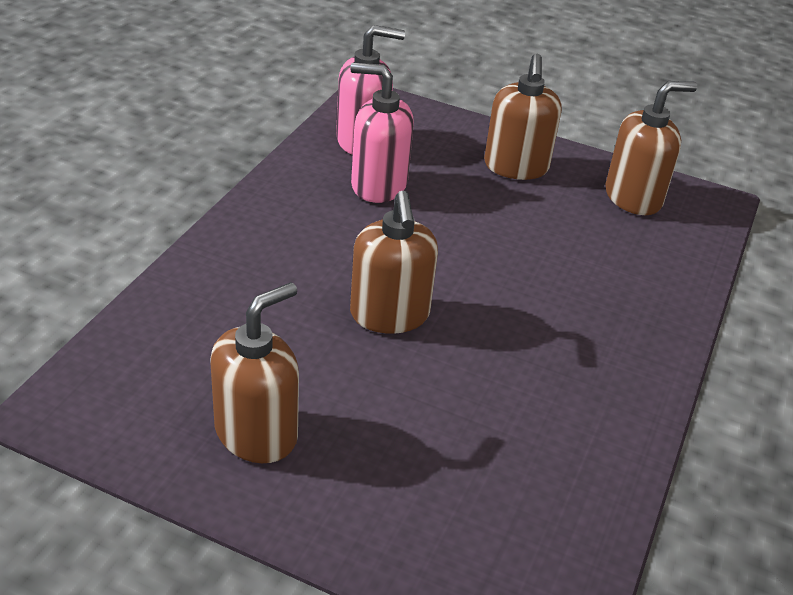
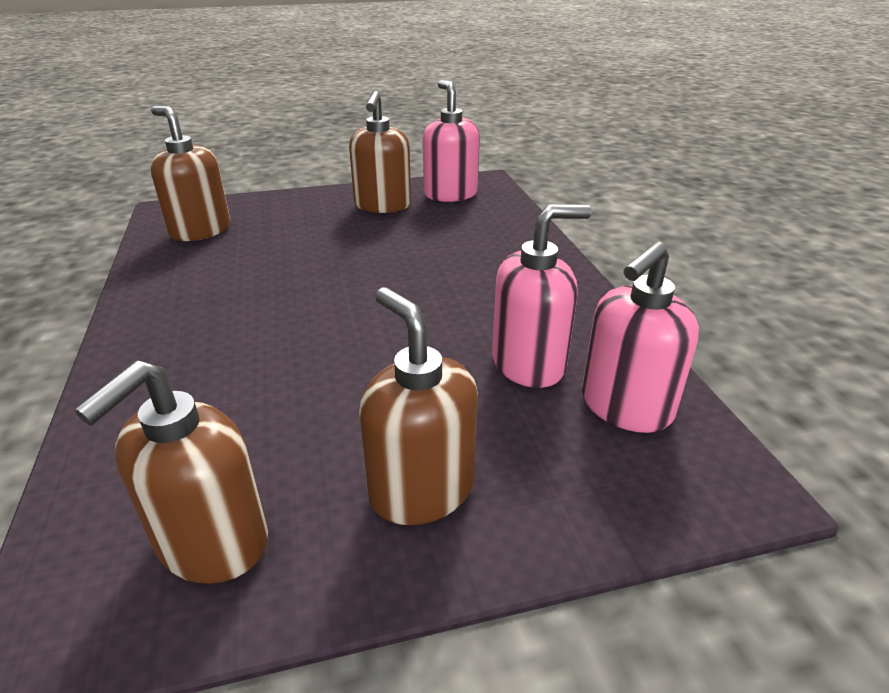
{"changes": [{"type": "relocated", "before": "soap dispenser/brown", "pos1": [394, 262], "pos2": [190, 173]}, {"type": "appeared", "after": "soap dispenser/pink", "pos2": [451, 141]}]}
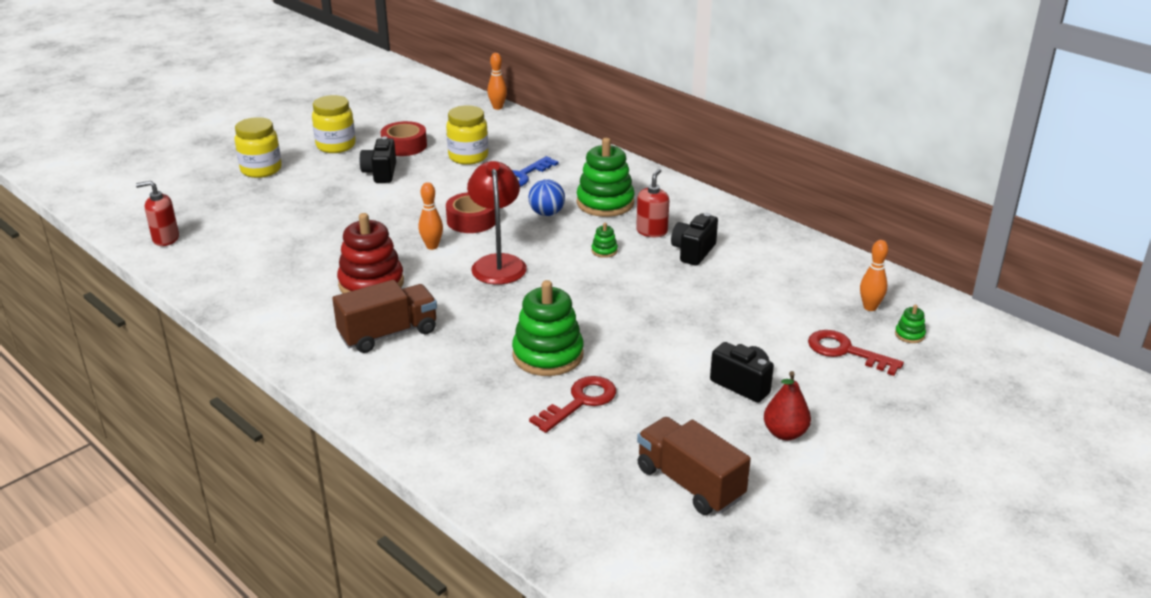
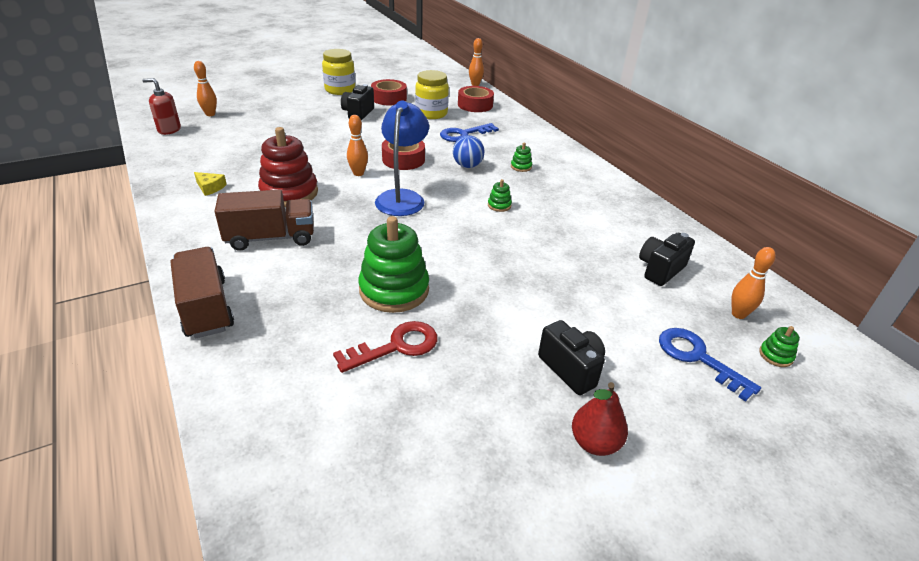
{"changes": [{"type": "missing", "before": "jar/yellow", "pos1": [258, 147]}, {"type": "colour", "before": "lamp/red", "after": "lamp/blue", "pos1": [497, 223], "pos2": [402, 158]}, {"type": "size", "before": "stacking toy/green", "pos1": [606, 177], "pos2": [521, 157], "scale": 0.42}, {"type": "missing", "before": "soap dispenser/red", "pos1": [652, 203]}, {"type": "relocated", "before": "truck/brown", "pos1": [694, 466], "pos2": [202, 292]}, {"type": "relocated", "before": "camera/black", "pos1": [694, 239], "pos2": [667, 259]}, {"type": "colour", "before": "key/red", "after": "key/blue", "pos1": [856, 353], "pos2": [710, 365]}, {"type": "appeared", "after": "bowling pin/orange", "pos2": [205, 88]}, {"type": "appeared", "after": "cheese/yellow", "pos2": [210, 184]}, {"type": "appeared", "after": "tape/red", "pos2": [476, 99]}]}
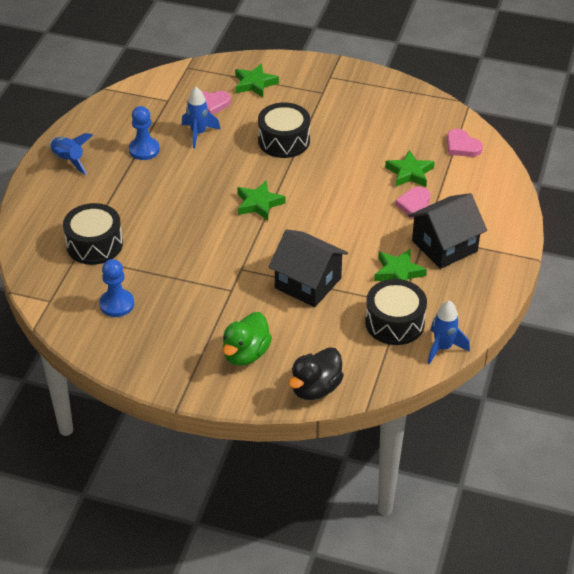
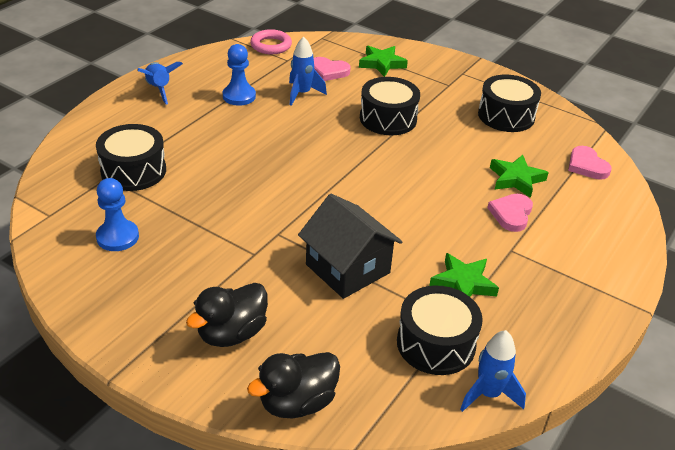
{"changes": [{"type": "colour", "before": "duck/green", "after": "duck/black", "pos1": [247, 339], "pos2": [227, 315]}, {"type": "missing", "before": "star/green", "pos1": [261, 201]}, {"type": "missing", "before": "house/black", "pos1": [447, 231]}, {"type": "appeared", "after": "ring/pink", "pos2": [271, 41]}, {"type": "appeared", "after": "drum/black", "pos2": [509, 103]}]}
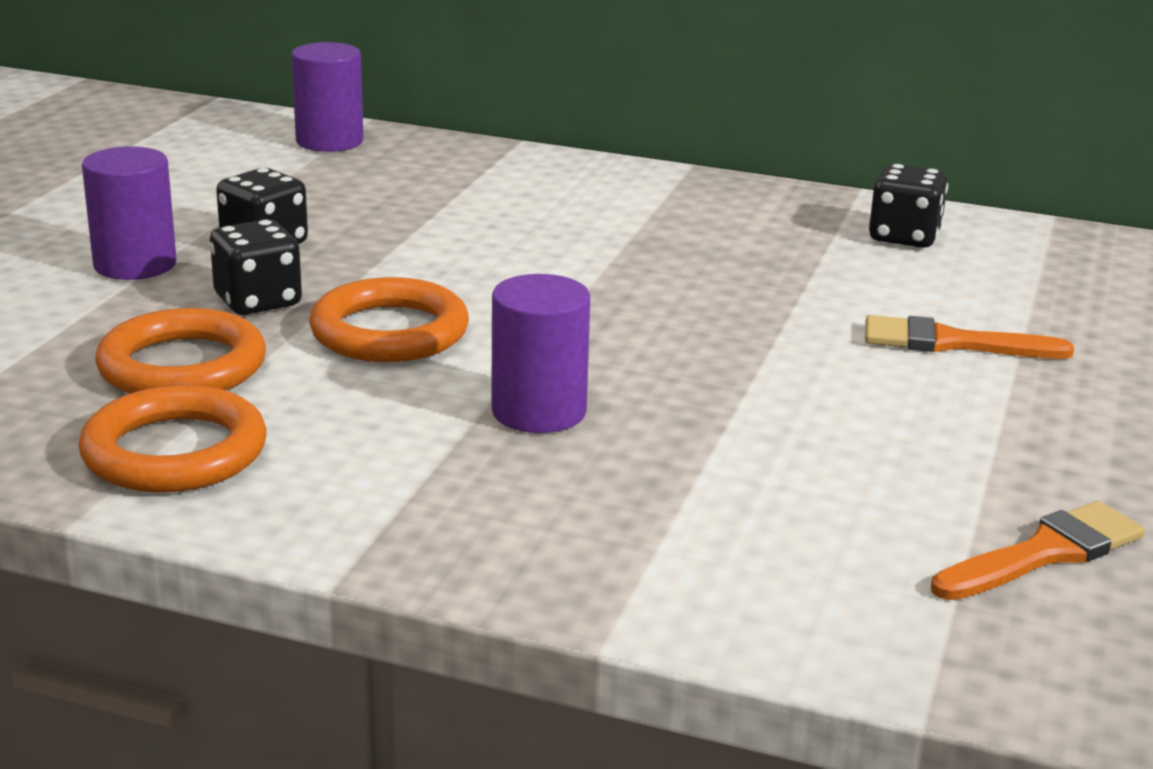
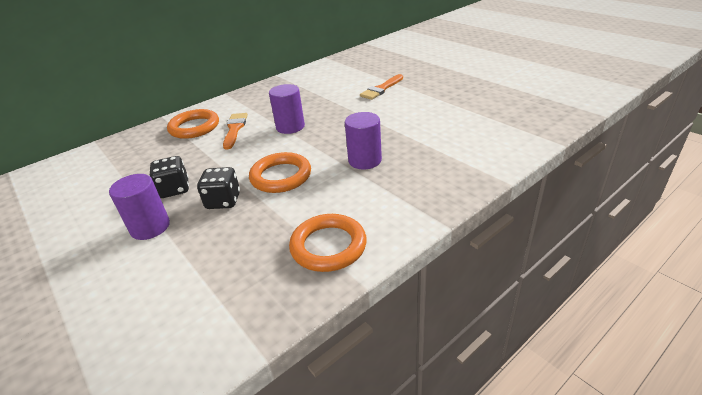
{"changes": [{"type": "relocated", "before": "ring/orange", "pos1": [180, 351], "pos2": [193, 124]}, {"type": "relocated", "before": "cylinder/purple", "pos1": [327, 97], "pos2": [287, 109]}, {"type": "missing", "before": "dice/black", "pos1": [908, 206]}, {"type": "relocated", "before": "brush/orange", "pos1": [1038, 550], "pos2": [235, 131]}]}
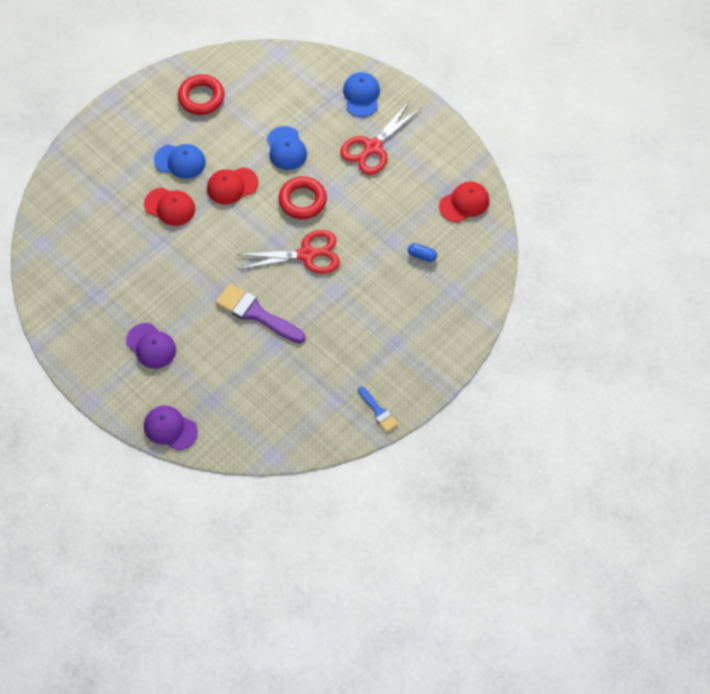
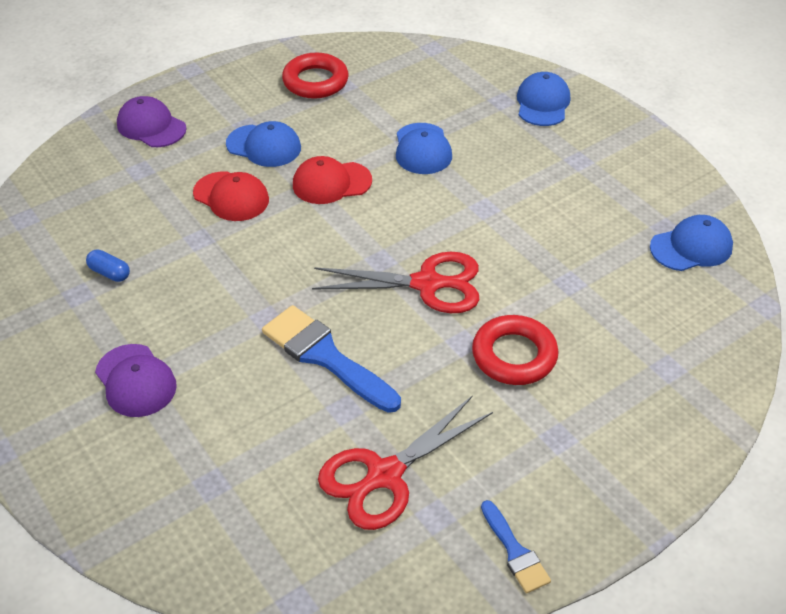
{"changes": [{"type": "relocated", "before": "cap/purple", "pos1": [171, 428], "pos2": [152, 121]}, {"type": "colour", "before": "brush/purple", "after": "brush/blue", "pos1": [260, 314], "pos2": [331, 359]}, {"type": "relocated", "before": "ring/red", "pos1": [302, 198], "pos2": [515, 350]}, {"type": "relocated", "before": "scissors/red", "pos1": [380, 137], "pos2": [405, 462]}, {"type": "relocated", "before": "capsule/blue", "pos1": [422, 252], "pos2": [108, 266]}, {"type": "colour", "before": "cap/red", "after": "cap/blue", "pos1": [464, 201], "pos2": [691, 243]}]}
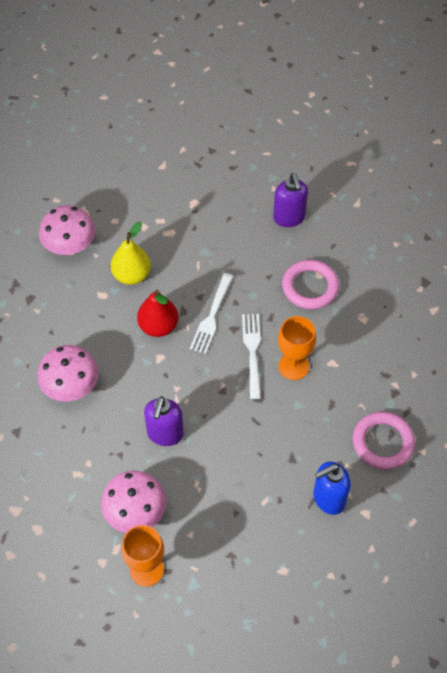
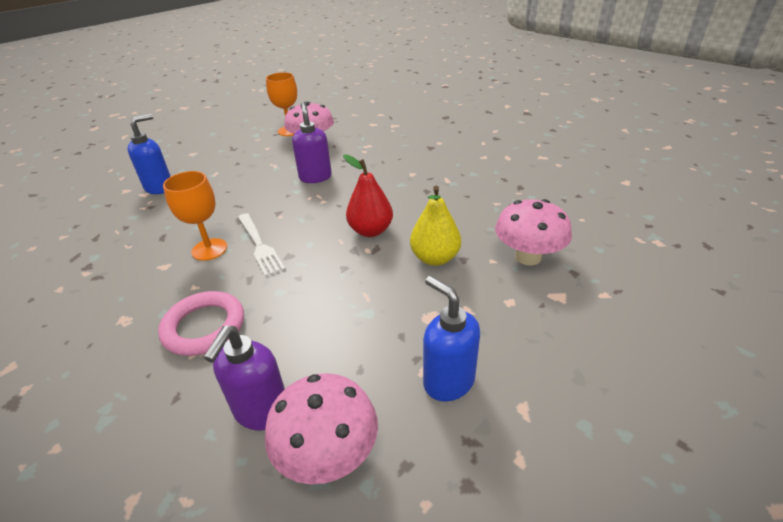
{"changes": [{"type": "relocated", "before": "mushroom/pink", "pos1": [68, 373], "pos2": [321, 428]}, {"type": "missing", "before": "fork/white", "pos1": [211, 313]}, {"type": "spun", "before": "soap dispenser/purple", "pos1": [290, 200], "pos2": [244, 378], "turn": -120}, {"type": "missing", "before": "ring/pink", "pos1": [383, 441]}, {"type": "appeared", "after": "soap dispenser/blue", "pos2": [451, 339]}]}
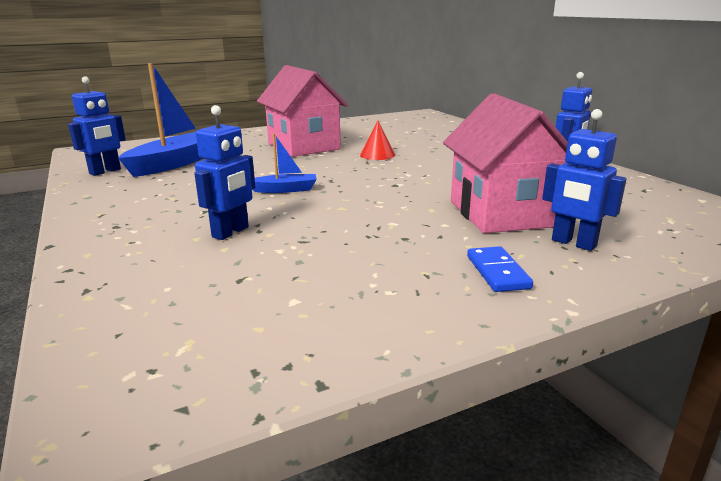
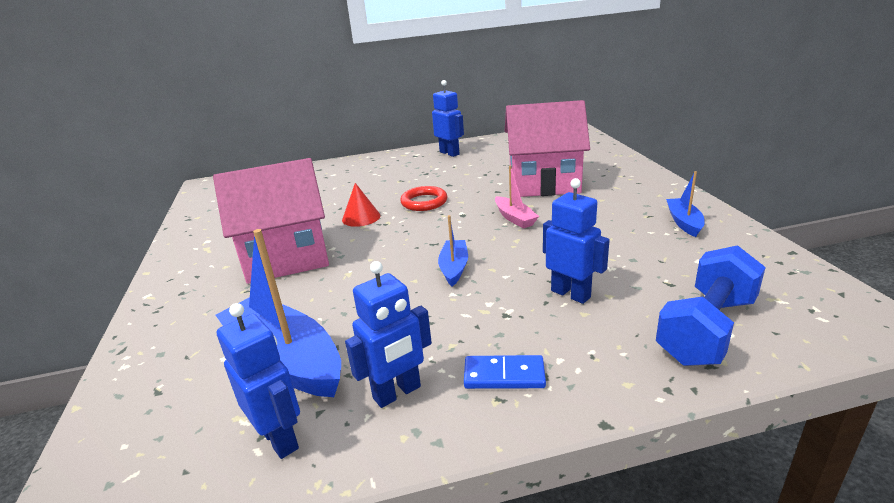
{"changes": [{"type": "relocated", "before": "domino/blue", "pos1": [500, 269], "pos2": [505, 372]}, {"type": "relocated", "before": "robot/blue", "pos1": [584, 180], "pos2": [388, 334]}, {"type": "appeared", "after": "ring/red", "pos2": [423, 198]}, {"type": "appeared", "after": "boat/pink", "pos2": [517, 196]}, {"type": "appeared", "after": "dumbbell/blue", "pos2": [711, 305]}, {"type": "appeared", "after": "boat/blue", "pos2": [685, 204]}]}
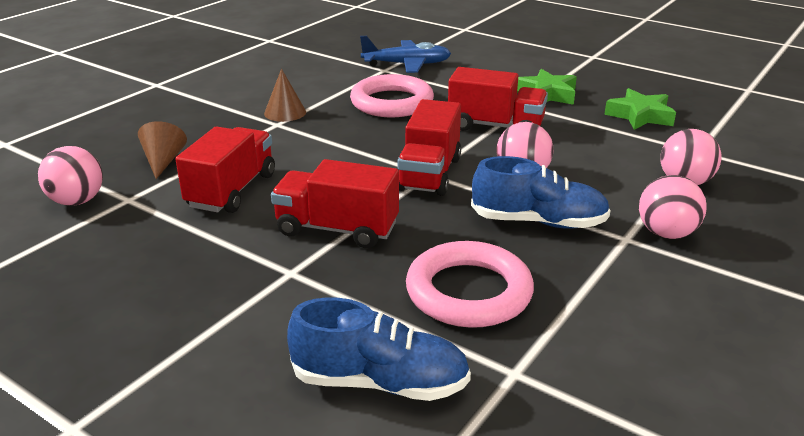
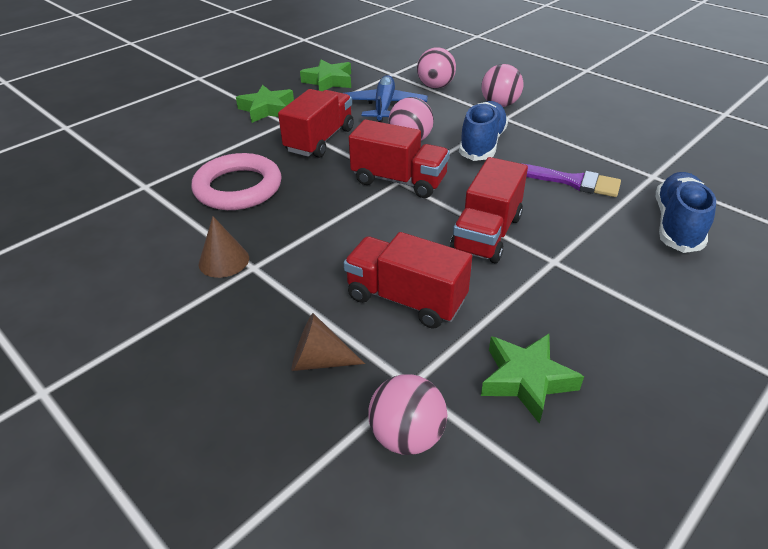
{"changes": [{"type": "relocated", "before": "plane/blue", "pos1": [405, 54], "pos2": [386, 98]}, {"type": "exchanged", "before": "ring/pink", "after": "brush/purple", "pos1": [470, 284], "pos2": [570, 180]}, {"type": "appeared", "after": "star/green", "pos2": [532, 379]}]}
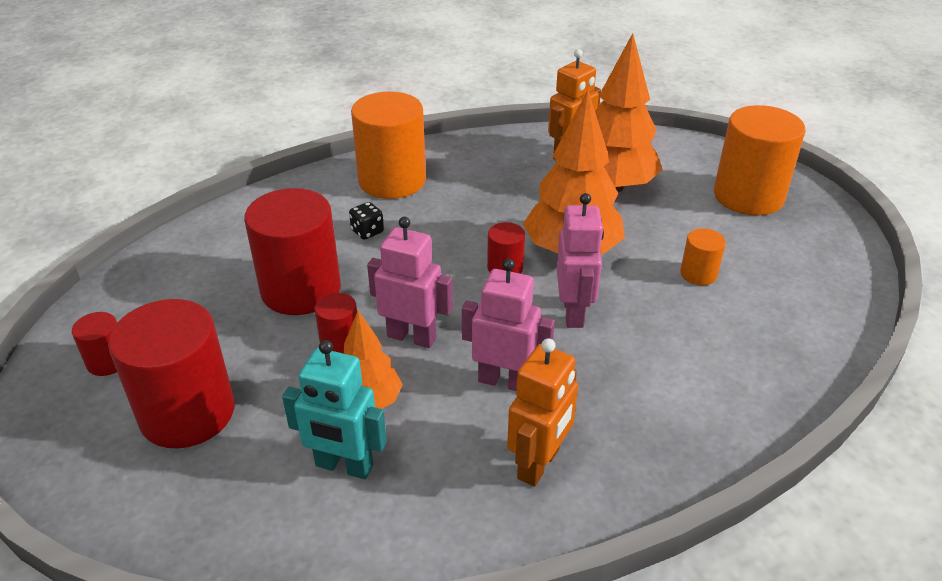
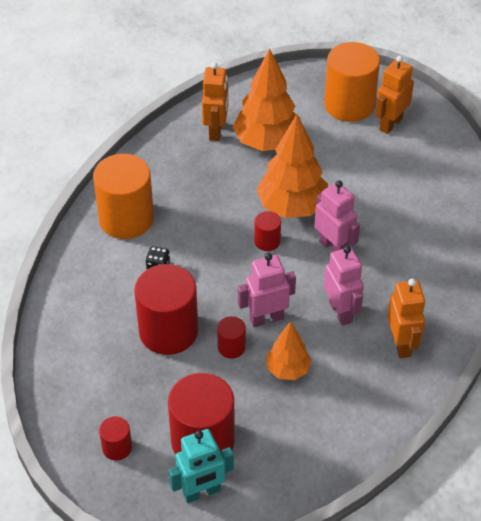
{"changes": [{"type": "relocated", "before": "robot/turquoise", "pos1": [334, 409], "pos2": [201, 466]}, {"type": "spun", "before": "robot/pink", "pos1": [508, 325], "pos2": [344, 286], "turn": 90}, {"type": "missing", "before": "cylinder/orange", "pos1": [703, 256]}, {"type": "appeared", "after": "robot/orange", "pos2": [394, 95]}]}
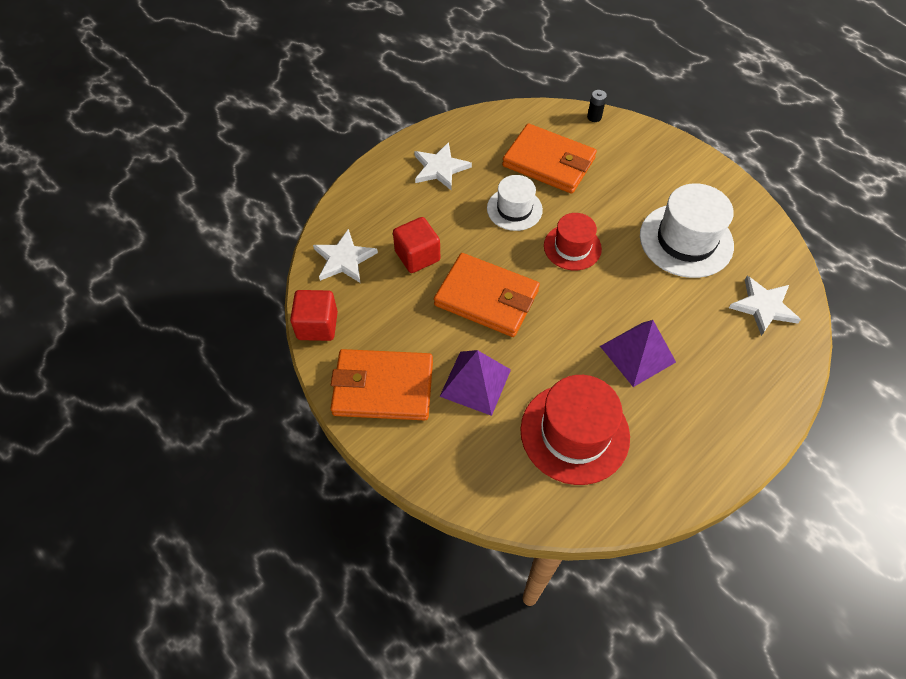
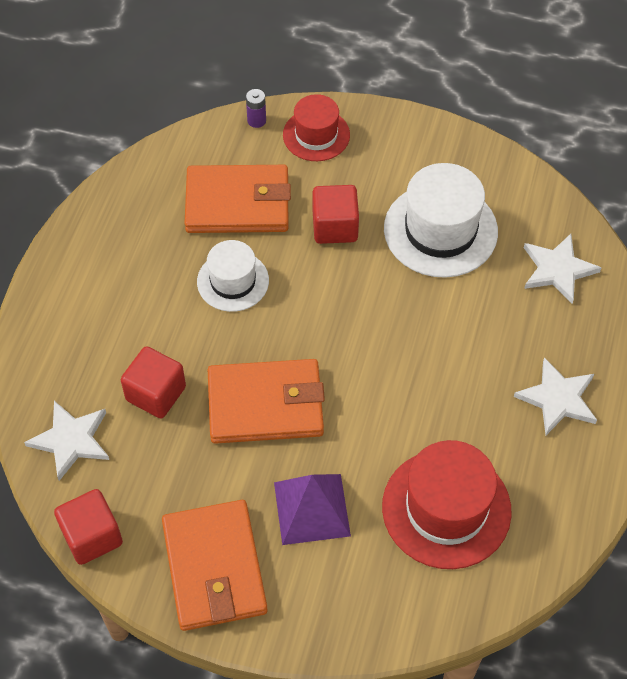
{"changes": [{"type": "spun", "before": "wallet/orange", "pos1": [381, 384], "pos2": [215, 565], "turn": -75}, {"type": "relocated", "before": "star/white", "pos1": [443, 166], "pos2": [555, 396]}, {"type": "relocated", "before": "hat/red", "pos1": [573, 241], "pos2": [316, 127]}, {"type": "colour", "before": "battery/black", "after": "battery/purple", "pos1": [597, 106], "pos2": [256, 108]}, {"type": "missing", "before": "pyramid/purple", "pos1": [638, 353]}, {"type": "appeared", "after": "cube/red", "pos2": [336, 214]}]}
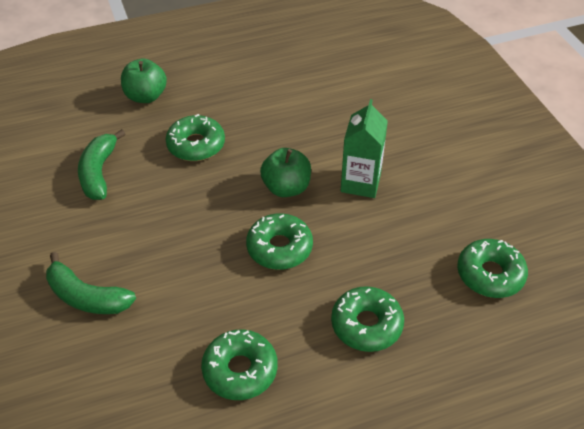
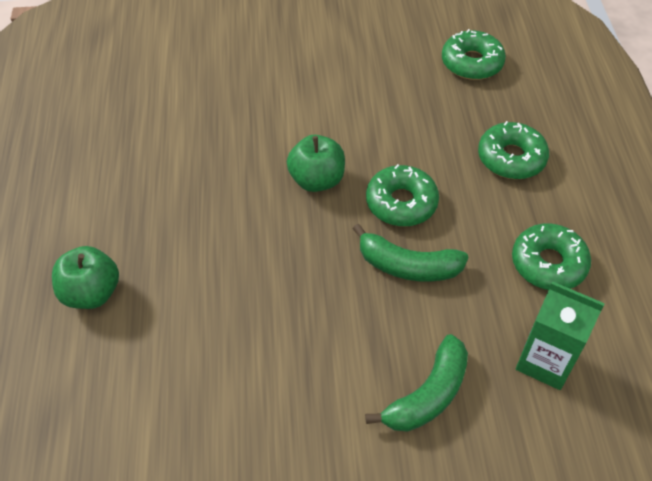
{"changes": [{"type": "relocated", "before": "banana/green", "pos1": [101, 164], "pos2": [410, 253]}, {"type": "missing", "before": "donut/green", "pos1": [195, 137]}, {"type": "relocated", "before": "carton/green", "pos1": [364, 148], "pos2": [560, 335]}]}
